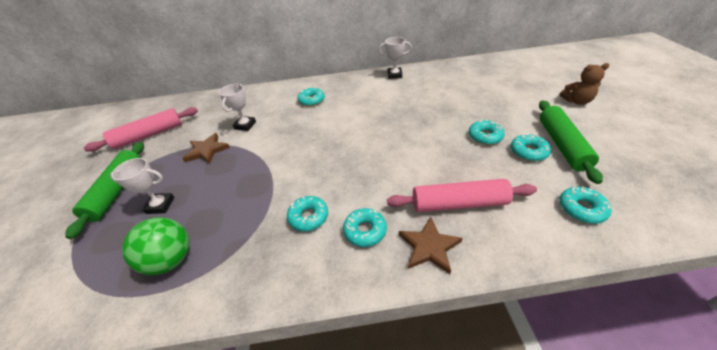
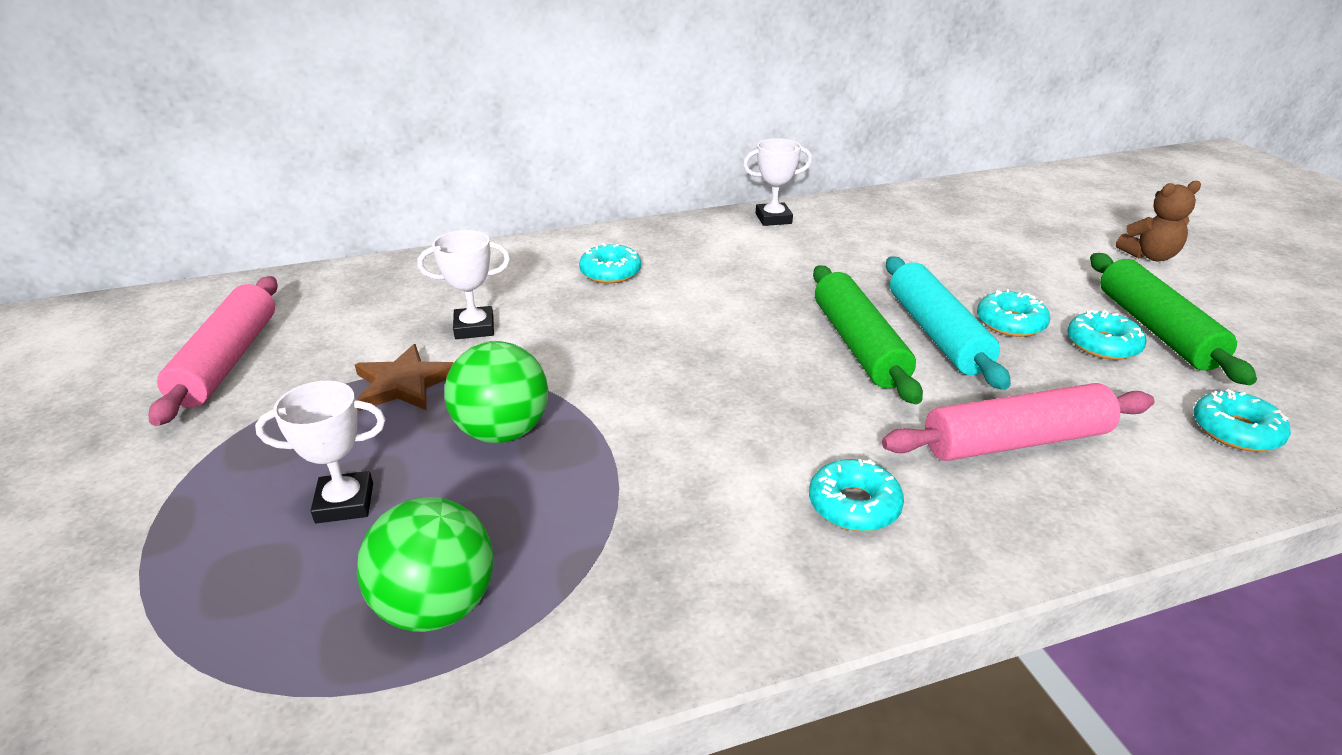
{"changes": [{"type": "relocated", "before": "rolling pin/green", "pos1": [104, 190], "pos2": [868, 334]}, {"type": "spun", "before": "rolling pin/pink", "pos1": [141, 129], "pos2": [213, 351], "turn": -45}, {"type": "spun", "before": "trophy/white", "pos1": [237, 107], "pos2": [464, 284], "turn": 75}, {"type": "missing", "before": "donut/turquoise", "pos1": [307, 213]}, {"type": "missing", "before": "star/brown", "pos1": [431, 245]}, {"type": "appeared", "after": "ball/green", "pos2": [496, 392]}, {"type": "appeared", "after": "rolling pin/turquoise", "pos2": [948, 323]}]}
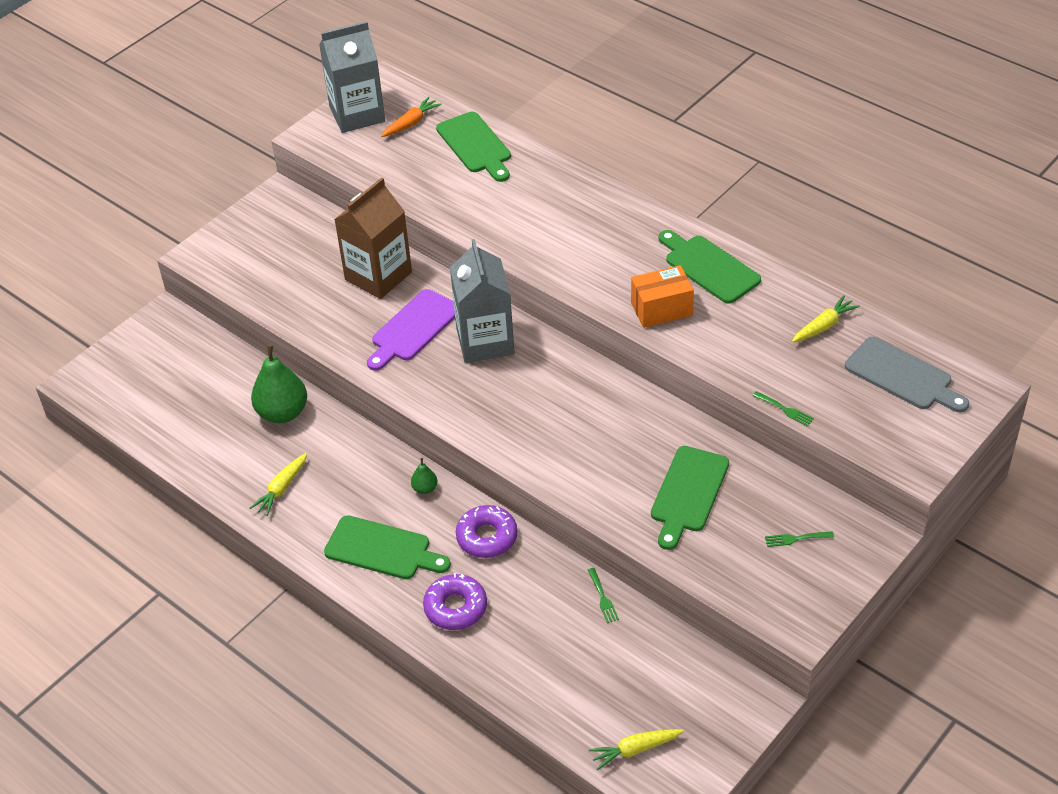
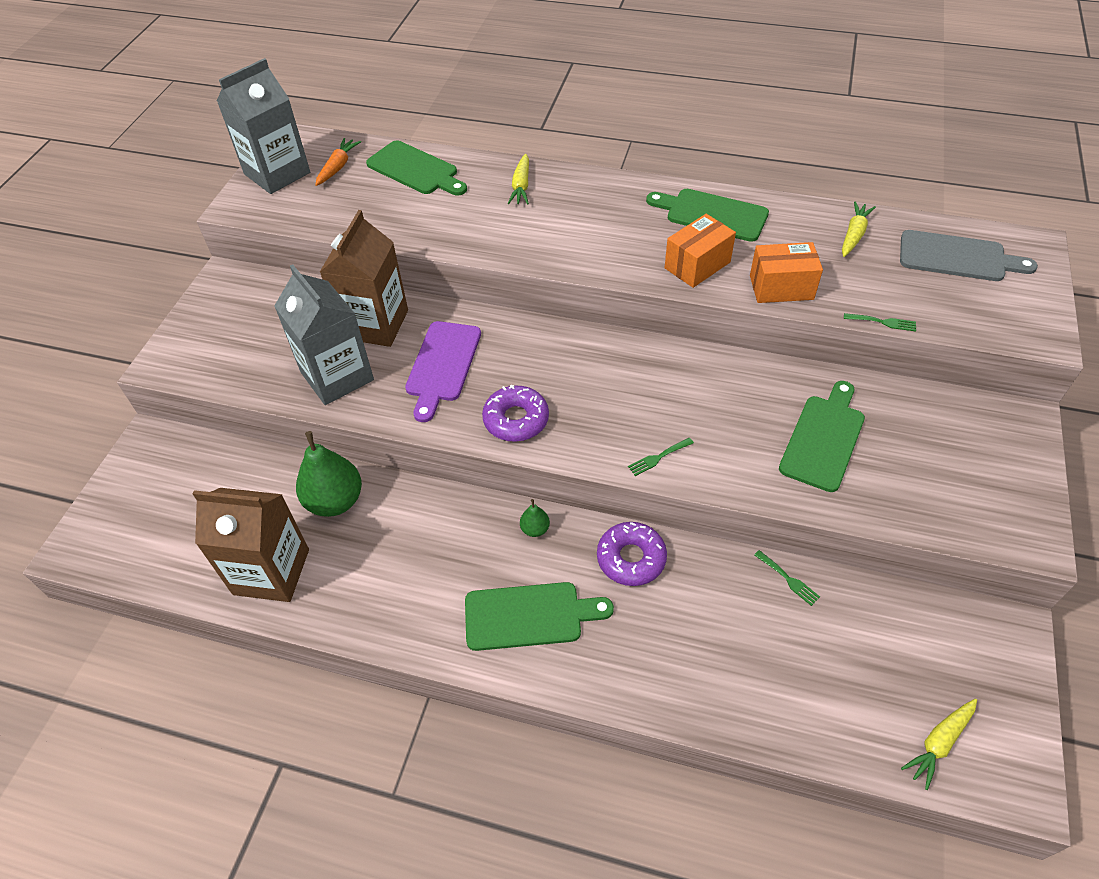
{"changes": [{"type": "relocated", "before": "carrot/yellow", "pos1": [278, 484], "pos2": [518, 179]}, {"type": "relocated", "before": "donut/purple", "pos1": [455, 601], "pos2": [515, 413]}, {"type": "relocated", "before": "carton/grey", "pos1": [482, 301], "pos2": [324, 334]}, {"type": "spun", "before": "cutting board/green", "pos1": [690, 498], "pos2": [822, 436], "turn": -150}, {"type": "relocated", "before": "fork/green", "pos1": [799, 539], "pos2": [661, 457]}, {"type": "appeared", "after": "carton/brown", "pos2": [250, 545]}, {"type": "appeared", "after": "box/orange", "pos2": [786, 272]}]}
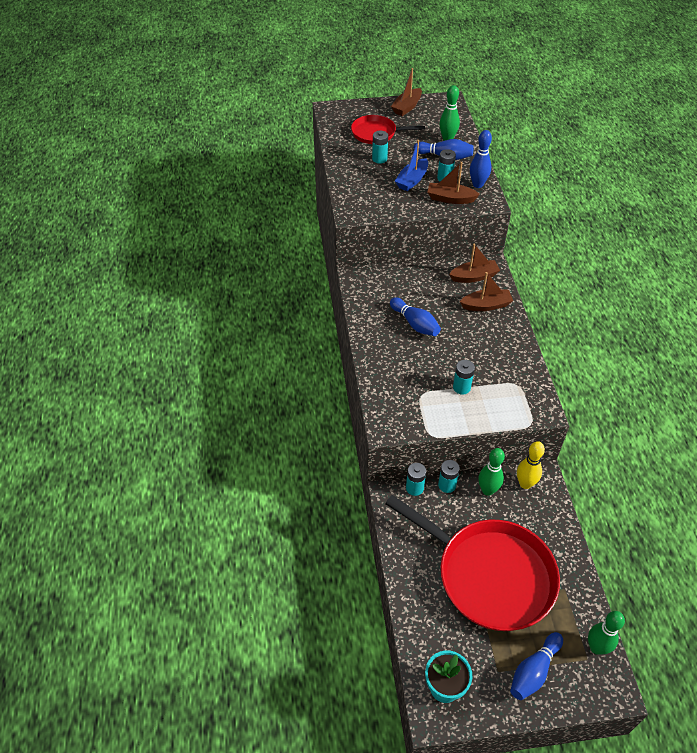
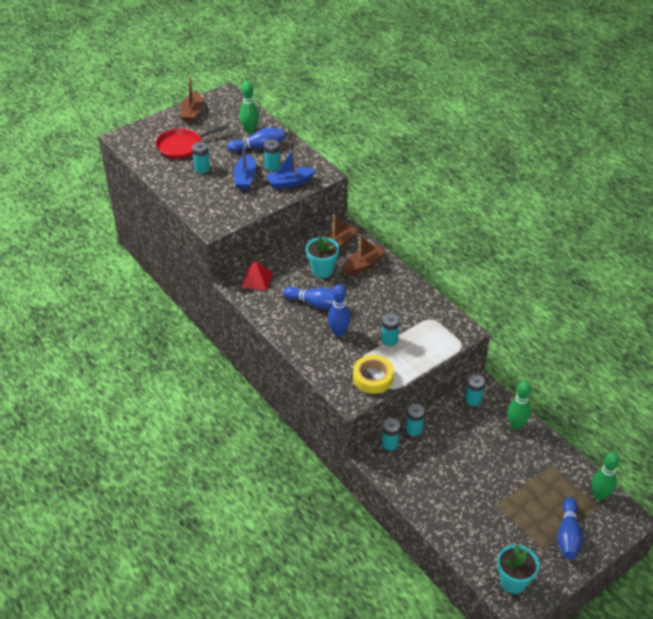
{"changes": [{"type": "missing", "before": "pan/red", "pos1": [472, 563]}, {"type": "colour", "before": "boat/brown", "after": "boat/blue", "pos1": [453, 183], "pos2": [290, 168]}, {"type": "relocated", "before": "bowling pin/blue", "pos1": [481, 159], "pos2": [339, 310]}, {"type": "relocated", "before": "bowling pin/green", "pos1": [491, 472], "pos2": [519, 405]}, {"type": "exchanged", "before": "bowling pin/yellow", "after": "battery/turquoise", "pos1": [531, 465], "pos2": [475, 390]}, {"type": "appeared", "after": "pyramid/red", "pos2": [257, 276]}, {"type": "appeared", "after": "flower pot/turquoise", "pos2": [322, 257]}, {"type": "appeared", "after": "tape/yellow", "pos2": [373, 374]}]}
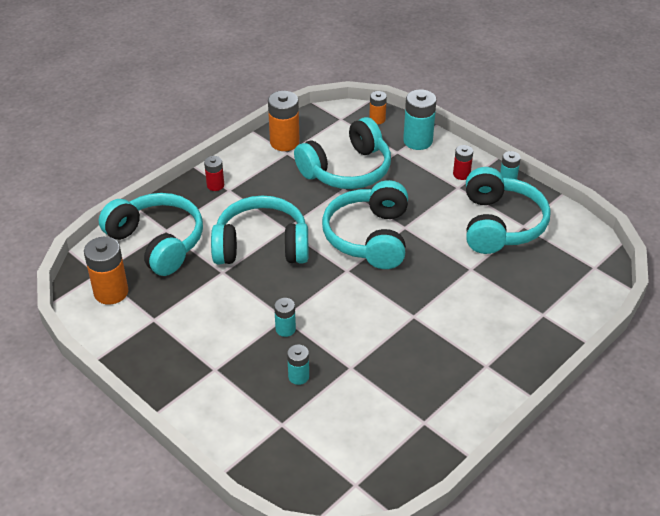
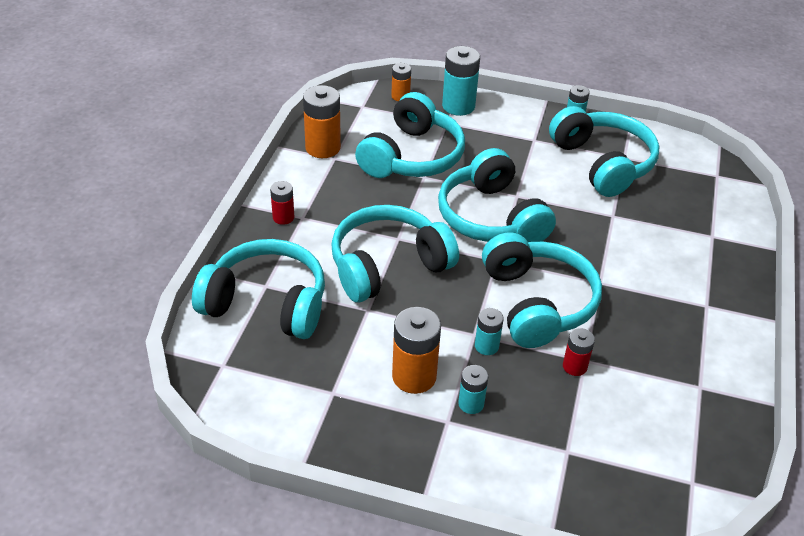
{"changes": [{"type": "relocated", "before": "battery/orange", "pos1": [106, 271], "pos2": [416, 350]}, {"type": "relocated", "before": "battery/turquoise", "pos1": [298, 365], "pos2": [473, 389]}, {"type": "relocated", "before": "battery/red", "pos1": [463, 162], "pos2": [579, 352]}, {"type": "appeared", "after": "headphones/turquoise", "pos2": [542, 290]}]}
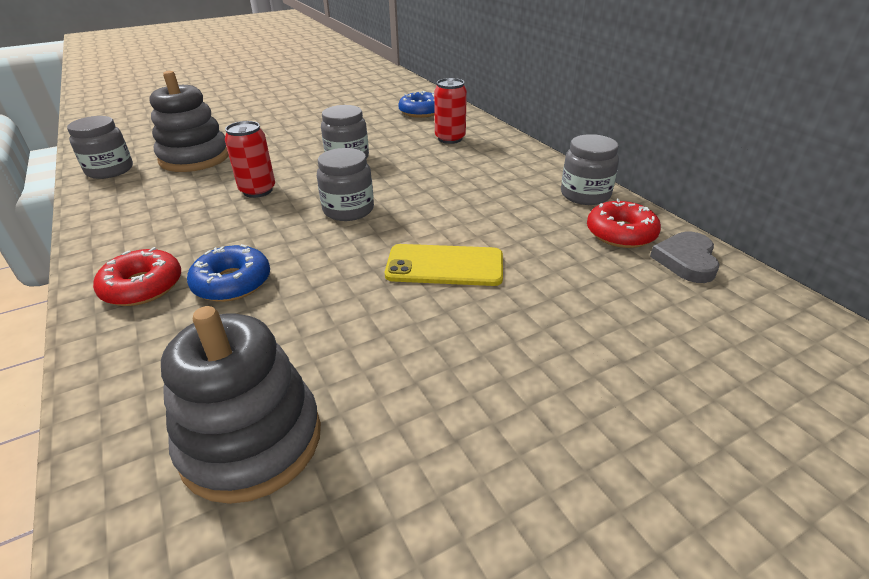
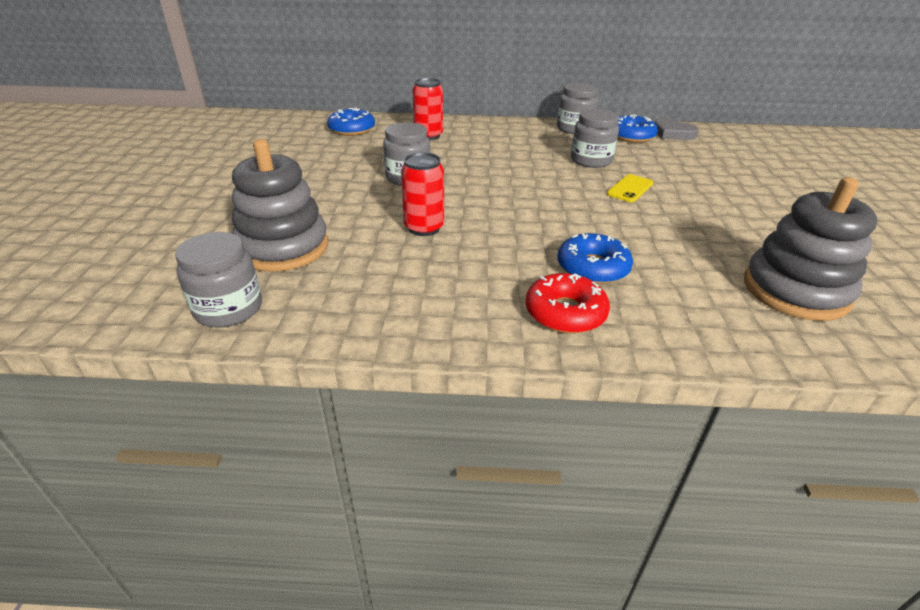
{"changes": [{"type": "relocated", "before": "jar/grey", "pos1": [345, 184], "pos2": [595, 138]}, {"type": "size", "before": "phone/yellow", "pos1": [444, 265], "pos2": [630, 188], "scale": 0.64}, {"type": "colour", "before": "donut/red", "after": "donut/blue", "pos1": [624, 223], "pos2": [637, 128]}]}
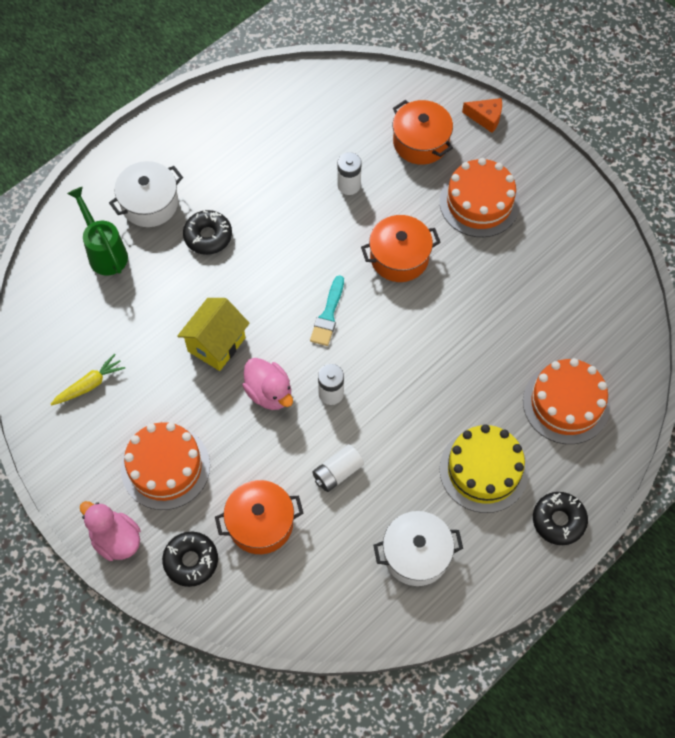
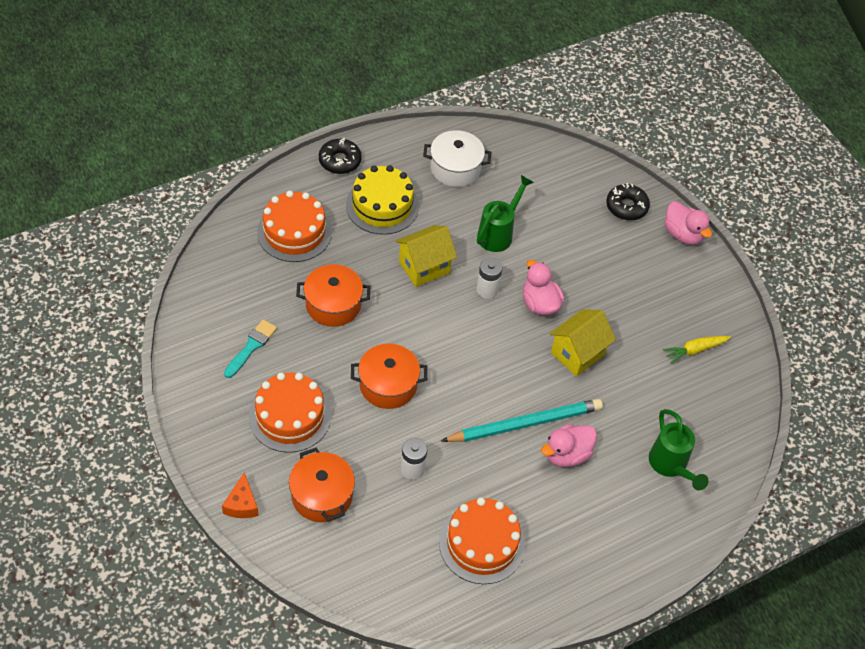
{"changes": [{"type": "missing", "before": "pot/white", "pos1": [146, 194]}, {"type": "relocated", "before": "cake/orange", "pos1": [165, 466], "pos2": [482, 540]}, {"type": "exchanged", "before": "donut/black", "after": "duck/pink", "pos1": [207, 232], "pos2": [569, 445]}, {"type": "relocated", "before": "pot/orange", "pos1": [259, 517], "pos2": [333, 295]}, {"type": "relocated", "before": "brush/turquoise", "pos1": [327, 310], "pos2": [250, 349]}, {"type": "exchanged", "before": "battery/white", "after": "watering can/green", "pos1": [338, 468], "pos2": [505, 213]}, {"type": "spun", "before": "cheese/orange", "pos1": [482, 115], "pos2": [240, 495], "turn": -120}, {"type": "appeared", "after": "house/yellow", "pos2": [426, 256]}, {"type": "appeared", "after": "pencil/turquoise", "pos2": [522, 420]}]}
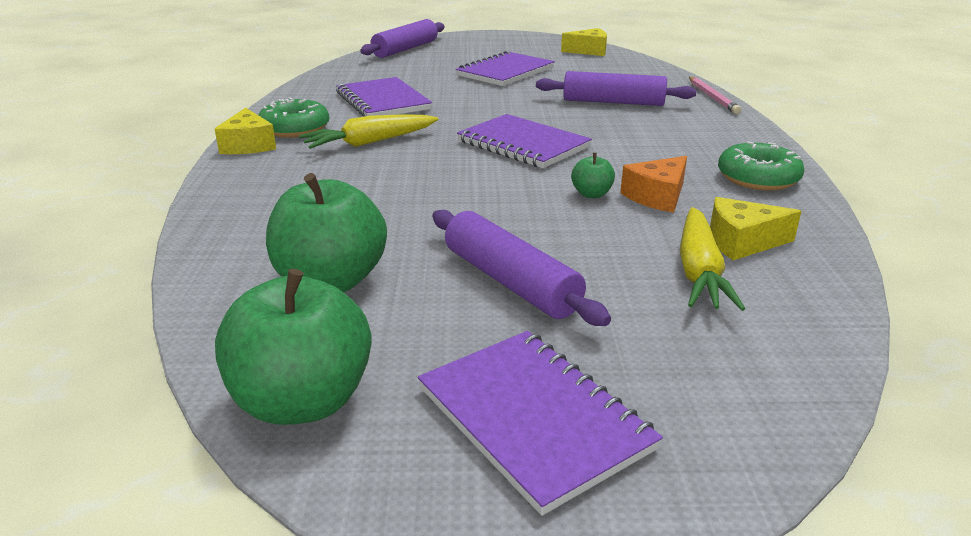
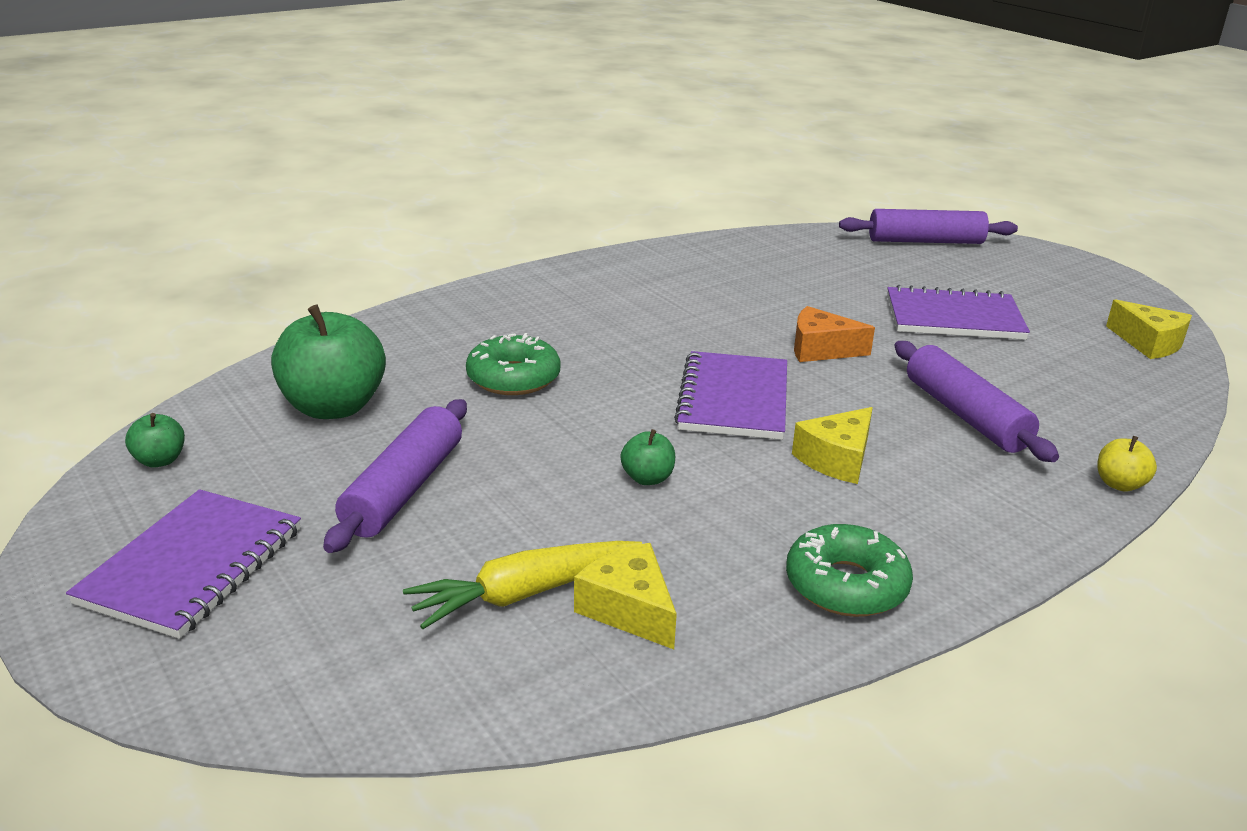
{"changes": [{"type": "relocated", "before": "cheese/yellow", "pos1": [245, 131], "pos2": [832, 445]}, {"type": "size", "before": "apple/green", "pos1": [293, 347], "pos2": [155, 440], "scale": 0.46}, {"type": "relocated", "before": "donut/green", "pos1": [293, 117], "pos2": [513, 364]}, {"type": "missing", "before": "carrot/yellow", "pos1": [368, 131]}, {"type": "missing", "before": "notebook/purple", "pos1": [384, 97]}, {"type": "relocated", "before": "cheese/orange", "pos1": [653, 184], "pos2": [834, 334]}, {"type": "exchanged", "before": "pencil/pink", "after": "apple/yellow", "pos1": [715, 95], "pos2": [1127, 464]}]}
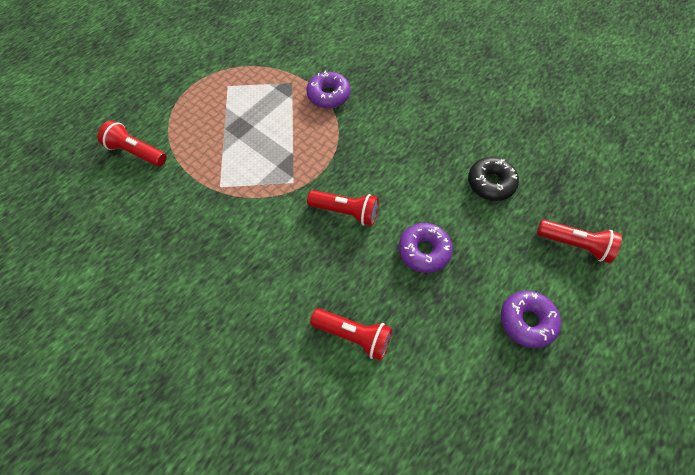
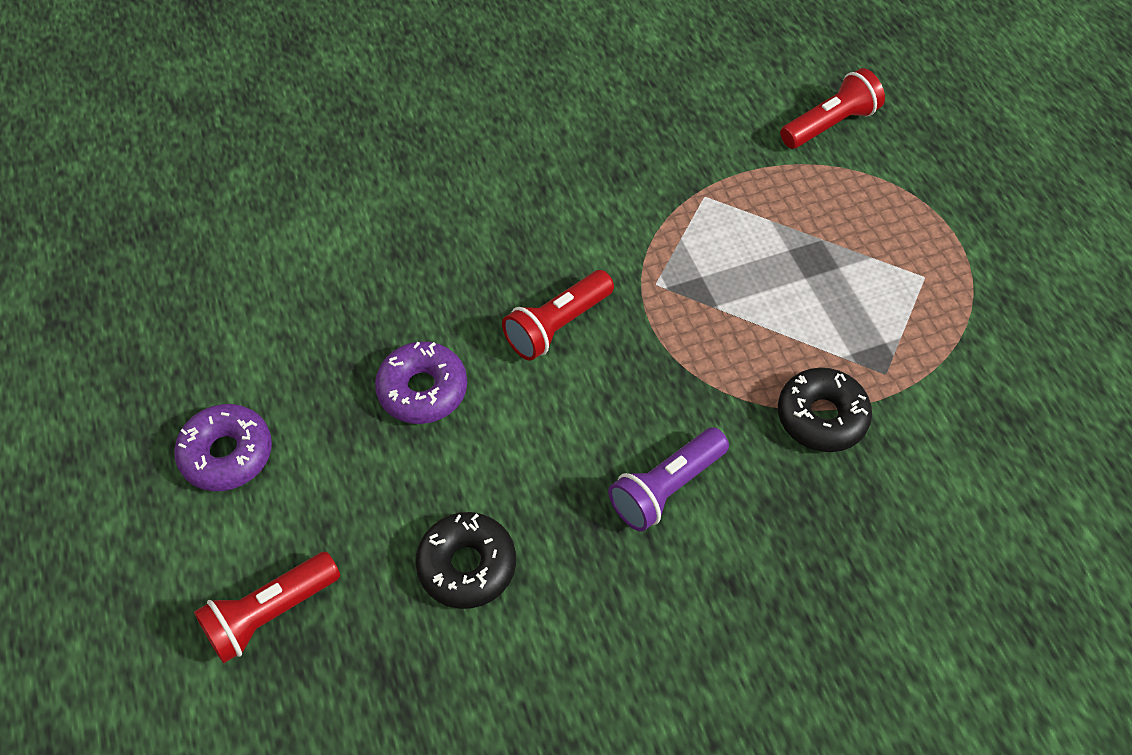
{"changes": [{"type": "colour", "before": "donut/purple", "after": "donut/black", "pos1": [328, 89], "pos2": [825, 410]}, {"type": "missing", "before": "flashlight/red", "pos1": [351, 335]}, {"type": "appeared", "after": "flashlight/purple", "pos2": [668, 479]}]}
